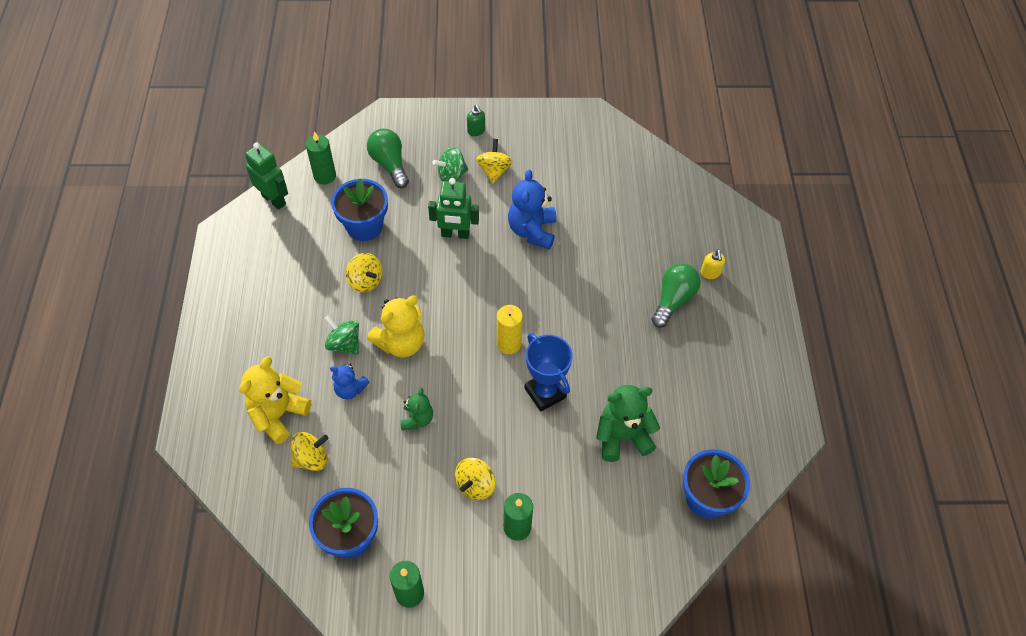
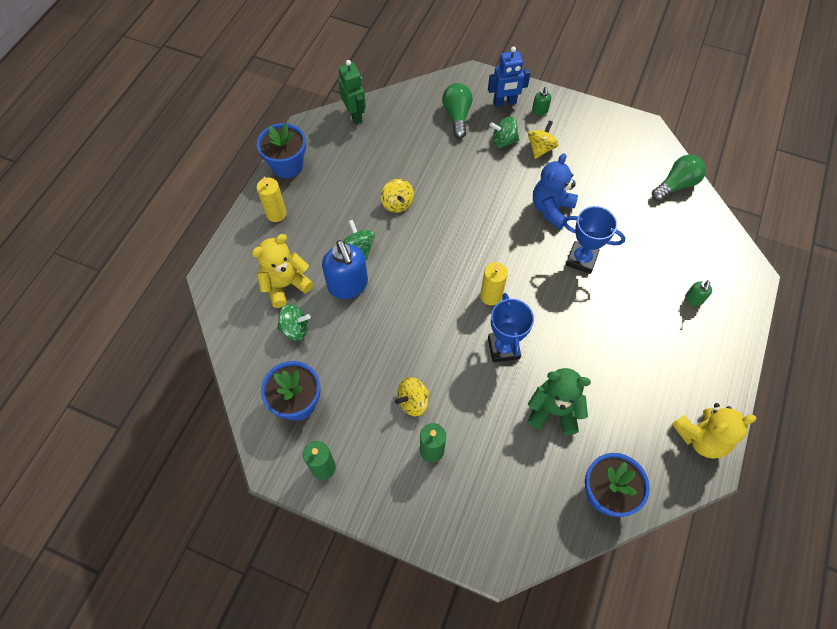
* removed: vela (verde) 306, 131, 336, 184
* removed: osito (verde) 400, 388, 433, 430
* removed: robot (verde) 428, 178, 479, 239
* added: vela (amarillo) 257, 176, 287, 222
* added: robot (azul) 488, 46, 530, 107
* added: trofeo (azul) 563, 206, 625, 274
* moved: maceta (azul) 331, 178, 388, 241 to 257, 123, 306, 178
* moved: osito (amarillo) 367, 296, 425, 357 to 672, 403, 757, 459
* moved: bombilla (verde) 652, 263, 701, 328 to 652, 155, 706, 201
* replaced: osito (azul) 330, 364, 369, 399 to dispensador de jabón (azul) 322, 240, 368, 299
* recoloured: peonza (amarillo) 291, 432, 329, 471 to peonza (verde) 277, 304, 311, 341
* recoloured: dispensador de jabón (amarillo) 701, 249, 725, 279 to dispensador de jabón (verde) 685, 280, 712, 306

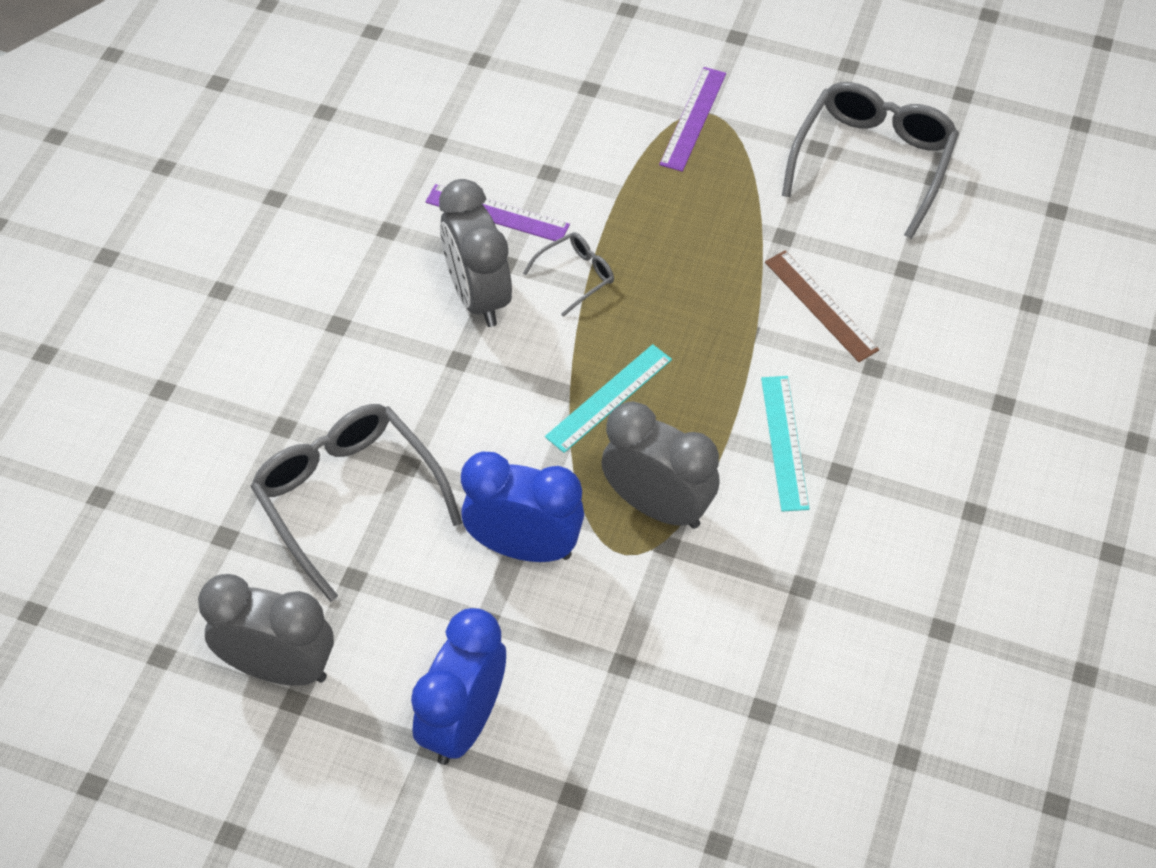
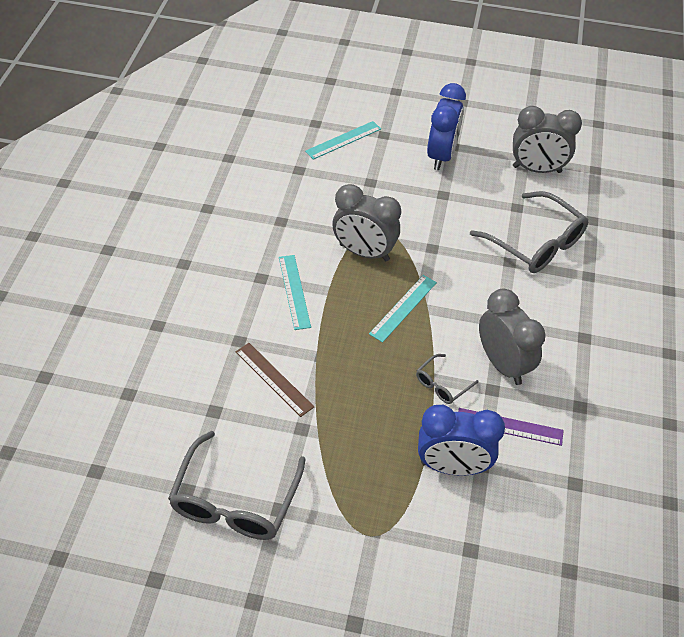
* removed: regla (morado) 659, 67, 726, 172
* added: regla (turquesa) 305, 121, 381, 160
* moved: despertador (azul) 461, 452, 584, 562 to 418, 405, 505, 476

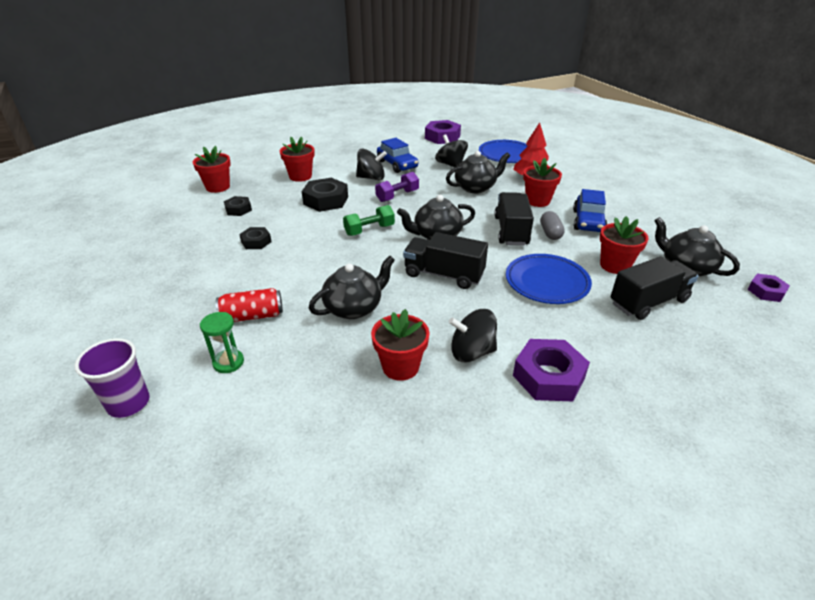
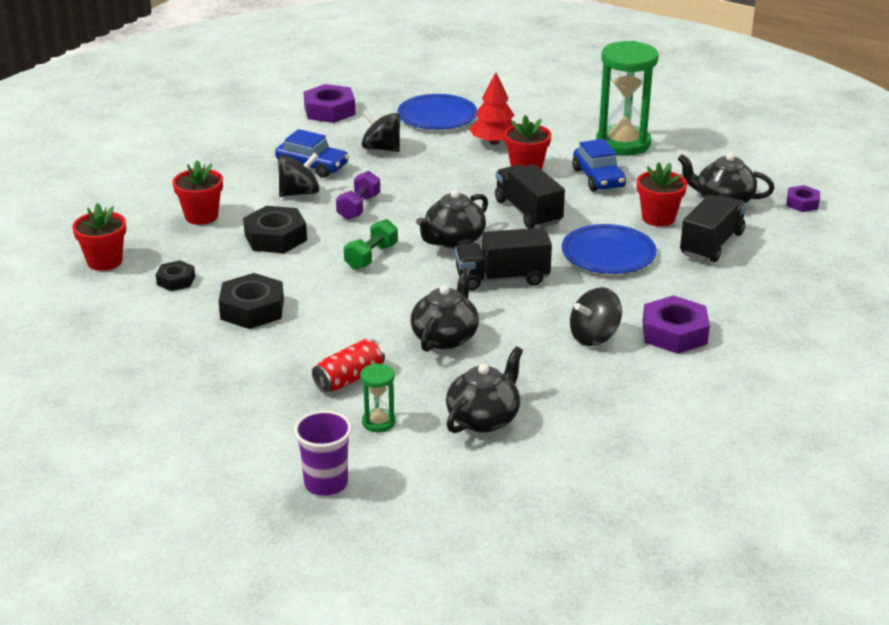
* removed: maceta (rojo) 371, 309, 430, 381
* removed: cápsula (gris) 540, 211, 565, 240
* added: reloj de arena (verde) 596, 41, 659, 156
* moved: tetera (negro) 446, 151, 510, 193 to 446, 347, 523, 433
* resized: tuerca (negro) 239, 227, 272, 249 = 219, 273, 284, 329 x1.72

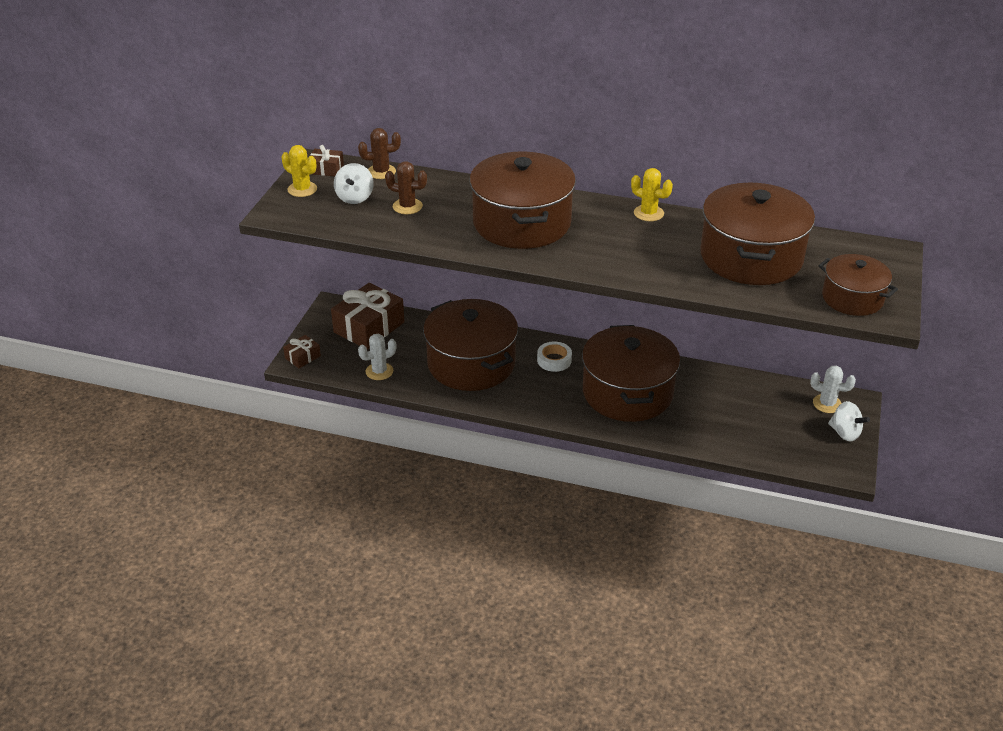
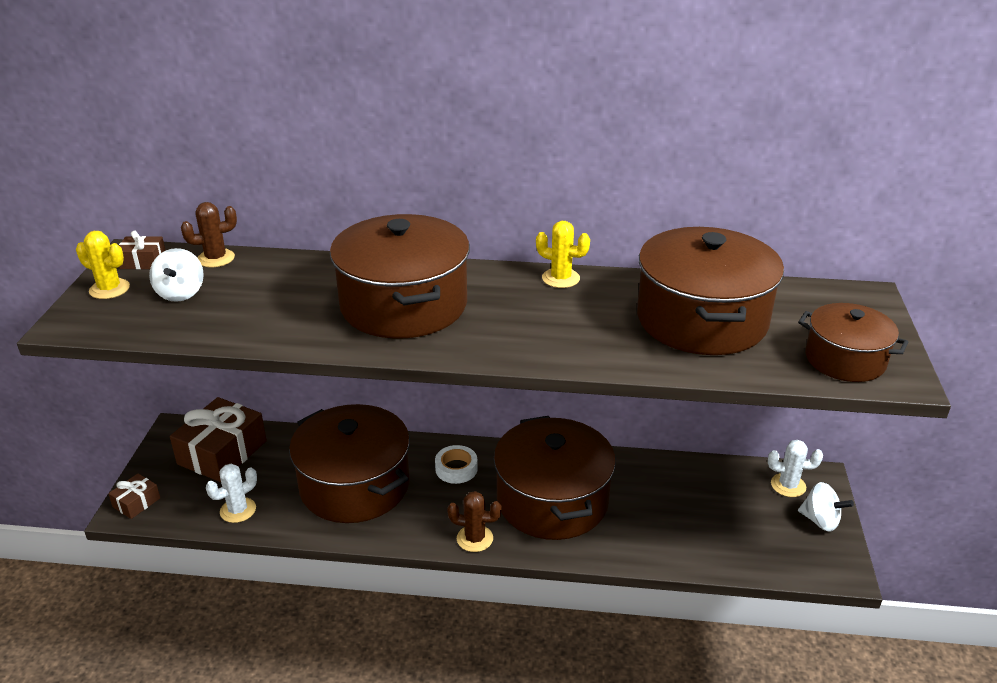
* moved: cactus (marrón) 385, 161, 427, 214 to 447, 491, 502, 552

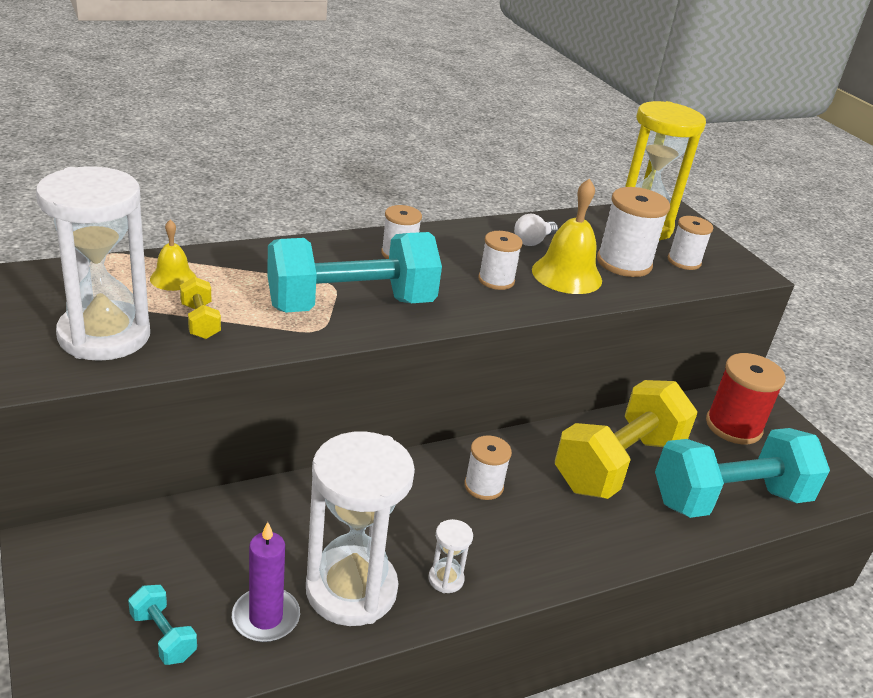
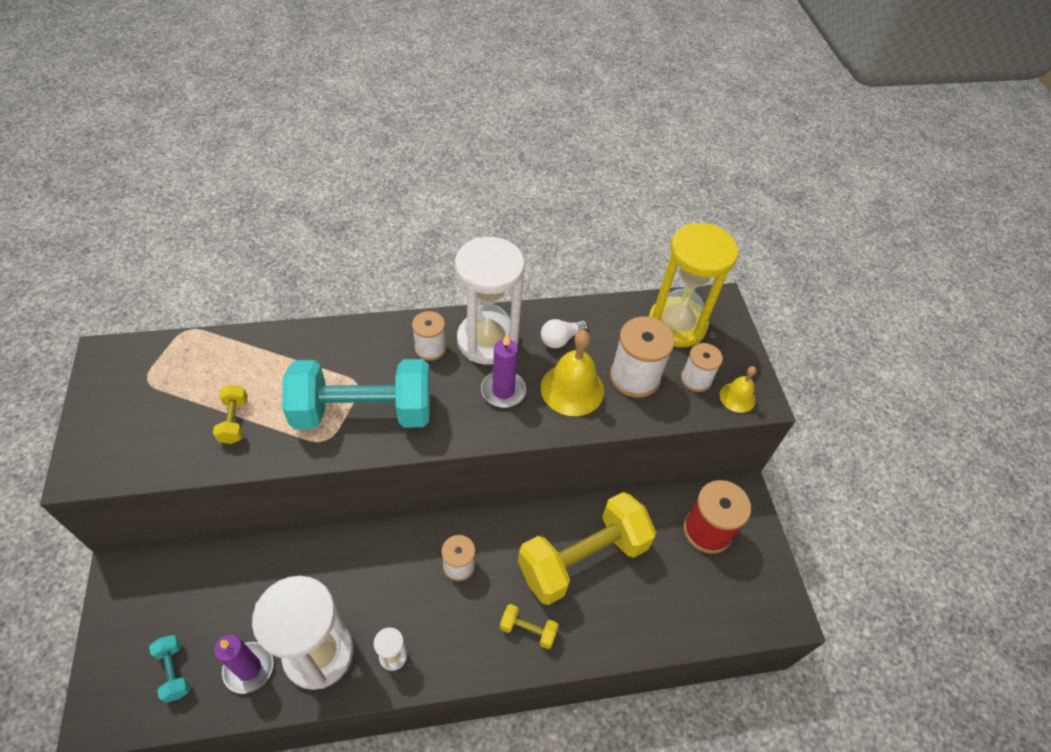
* removed: mancuerna (turquesa) 655, 428, 830, 518
* added: mancuerna (amarillo) 500, 604, 559, 649
* moved: reloj de arena (blanco) 36, 166, 150, 361 to 455, 237, 525, 365
* moved: campana (amarillo) 150, 219, 196, 291 to 720, 366, 756, 413
* replaced: carrete (blanco) 478, 231, 523, 290 to vela (morado) 481, 334, 526, 408

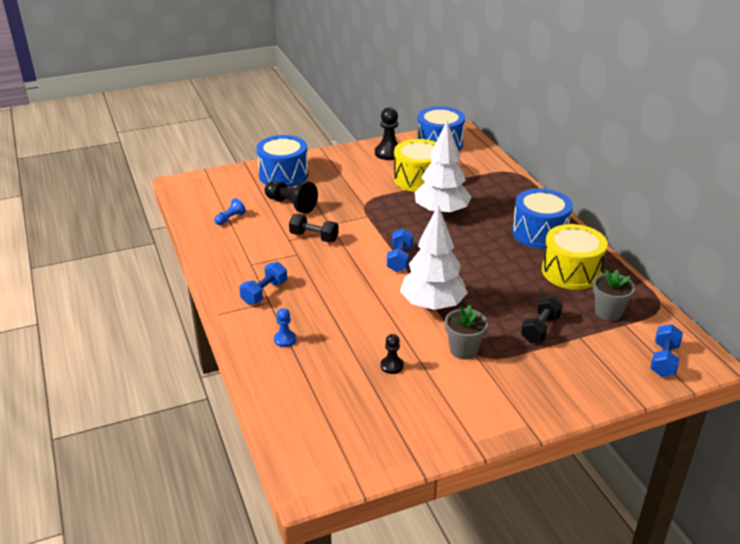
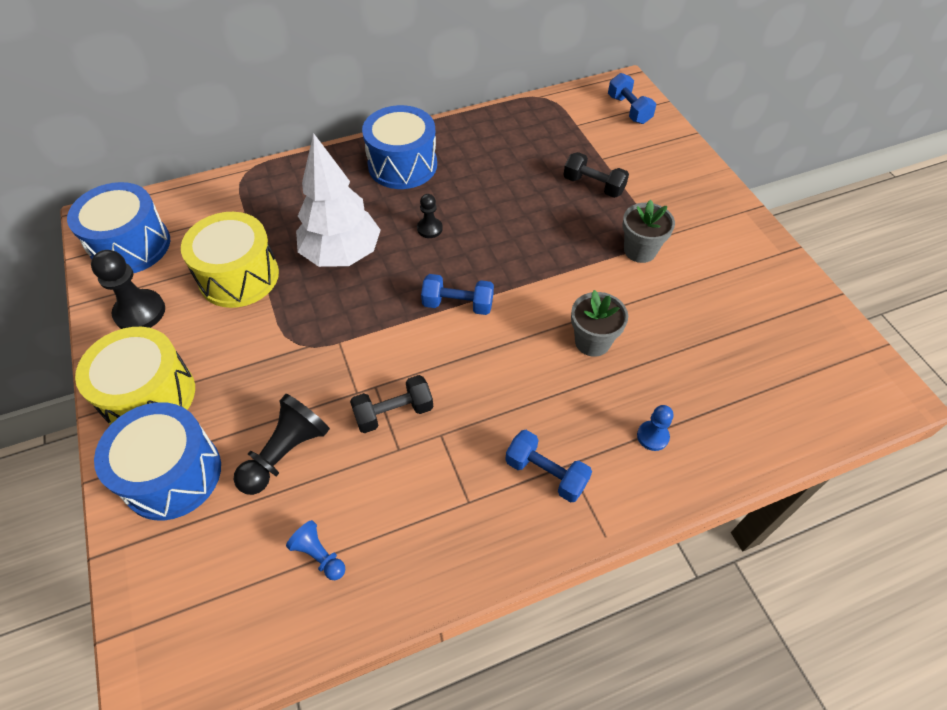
* removed: árbol (blanco) 400, 205, 468, 311
* moved: peón (negro) 381, 334, 404, 374 to 417, 194, 443, 238
* moved: tambor (amarillo) 542, 224, 608, 290 to 75, 327, 195, 425
* moved: maceta (gris) 593, 269, 635, 321 to 571, 290, 628, 357
* turned: mancuerna (negro) 289, 214, 339, 242 = 350, 375, 433, 433 45 degrees clockwise
* turned: mancuerna (azul) 650, 324, 683, 377 = 608, 73, 656, 124 45 degrees clockwise

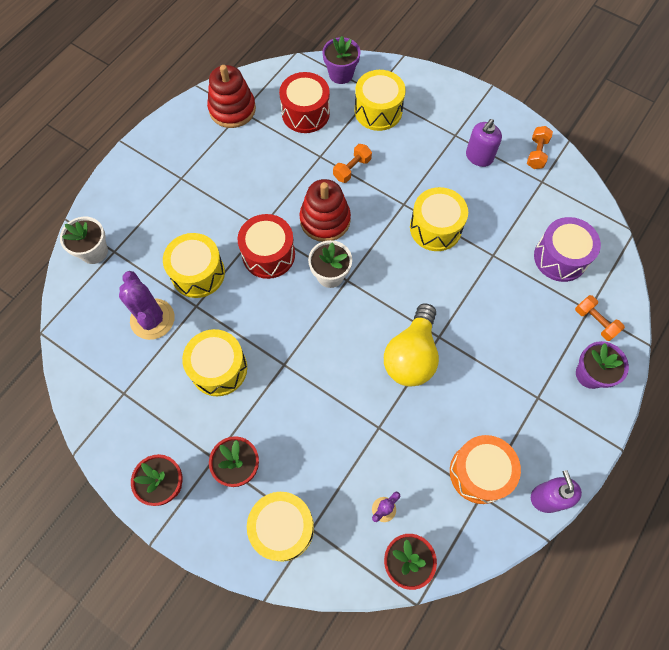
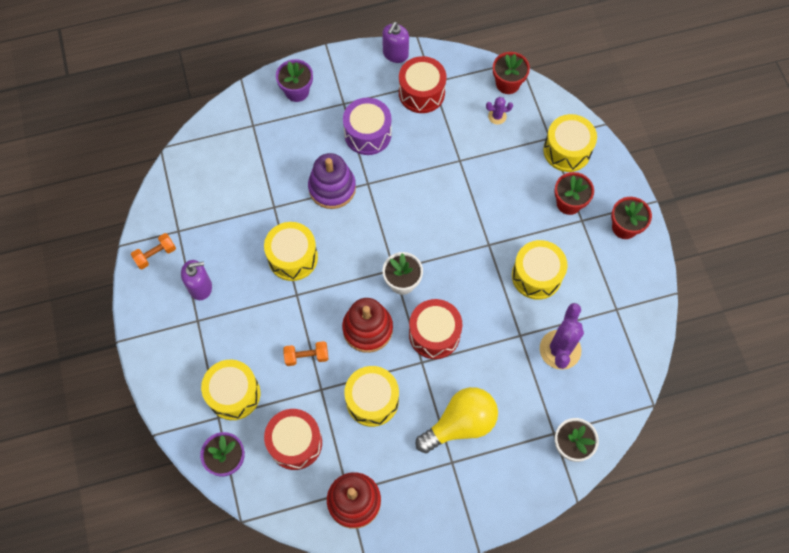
* removed: mancuerna (naranja) 575, 295, 625, 341
* added: juguete apilable (morado) 308, 153, 356, 209
* moved: tambor (amarillo) 163, 233, 225, 298 to 344, 366, 399, 427
* moved: bombilla (amarillo) 384, 303, 439, 386 to 416, 387, 498, 454
* moved: tambor (morado) 534, 217, 601, 282 to 343, 98, 392, 155
* recoloured: tambor (naranja) 450, 435, 521, 504 to tambor (rojo) 399, 56, 446, 113

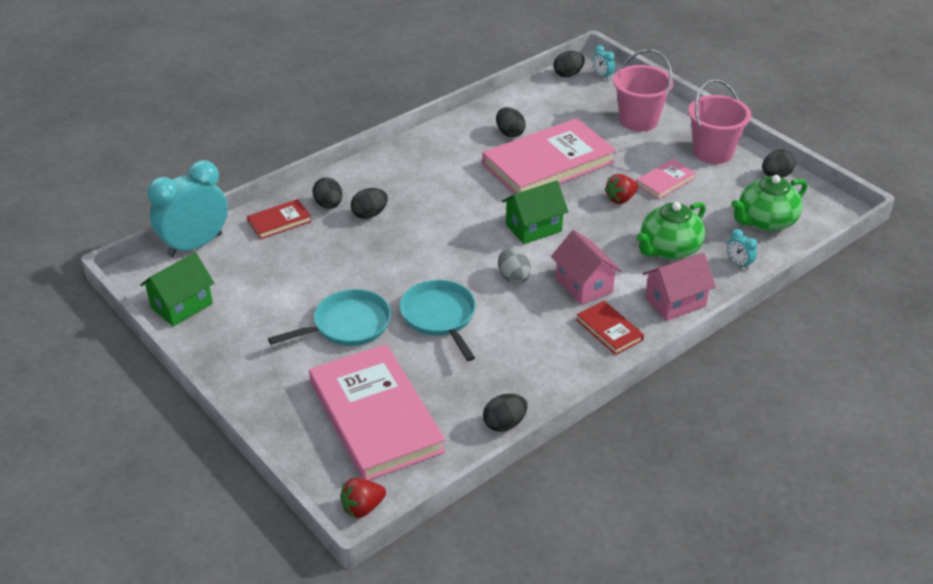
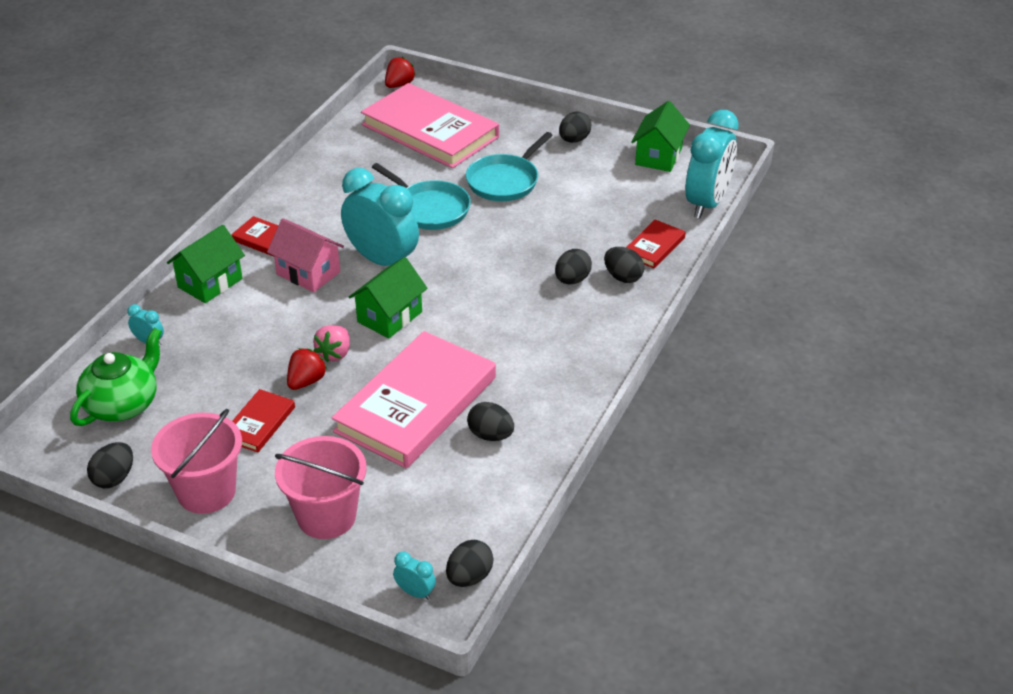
* removed: tetera (verde) 636, 202, 706, 260
* added: fresa (rosa) 313, 325, 350, 362
* moved: huevo (negro) 483, 394, 527, 432 to 559, 111, 591, 143
* replaced: huevo (gris) 498, 248, 531, 284 to despertador (turquesa) 341, 168, 419, 266
* recoloured: libro (rosa) 636, 159, 696, 199 to libro (rojo) 233, 389, 295, 452
* recoloured: casa (rosa) 642, 253, 716, 321 to casa (verde) 167, 225, 245, 303

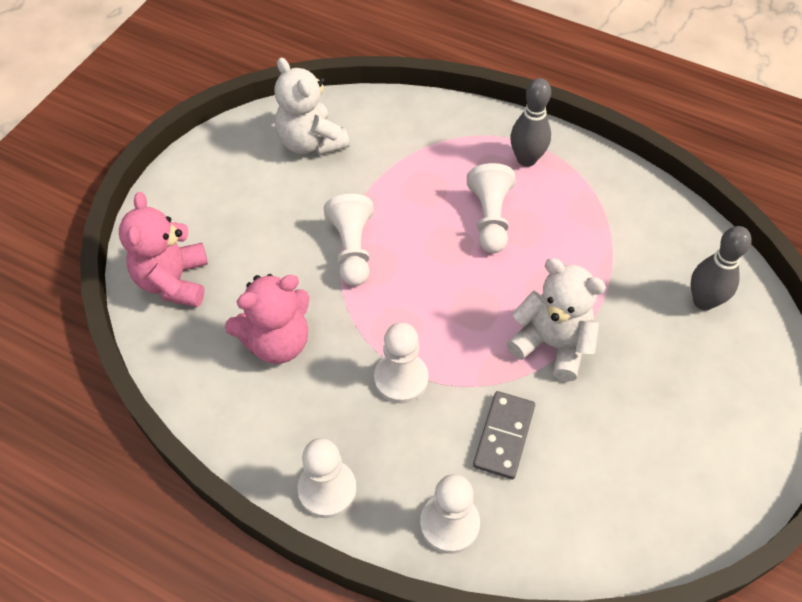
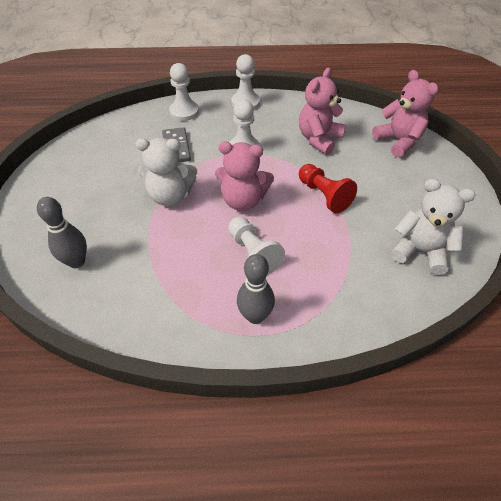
* added: osito (rosa) 215, 142, 274, 211
* recoloured: peón (blanco) 324, 194, 374, 286 to peón (rojo) 299, 164, 357, 213

